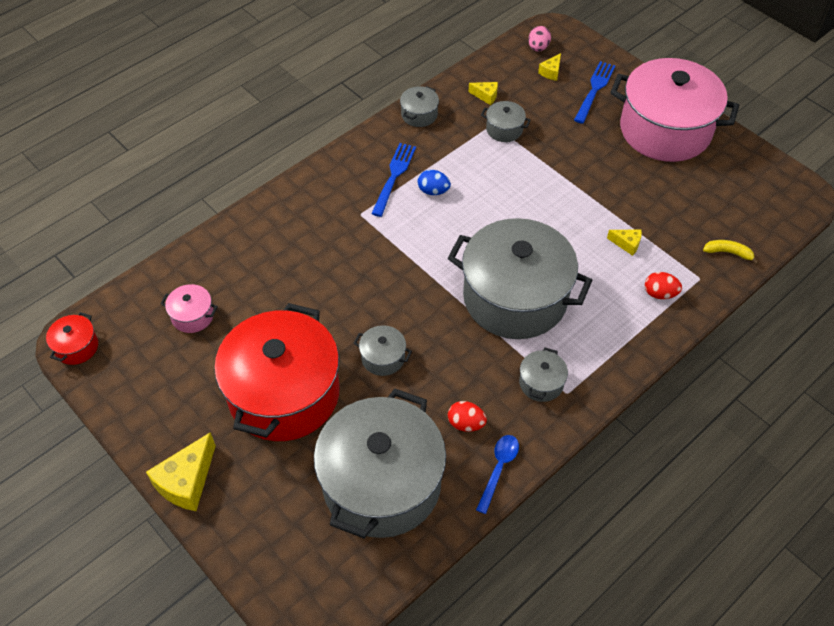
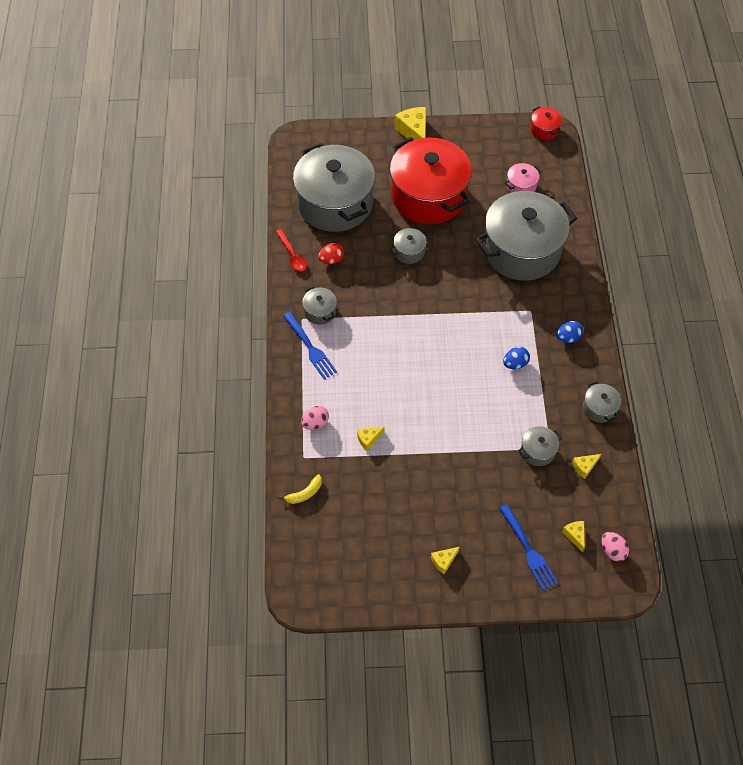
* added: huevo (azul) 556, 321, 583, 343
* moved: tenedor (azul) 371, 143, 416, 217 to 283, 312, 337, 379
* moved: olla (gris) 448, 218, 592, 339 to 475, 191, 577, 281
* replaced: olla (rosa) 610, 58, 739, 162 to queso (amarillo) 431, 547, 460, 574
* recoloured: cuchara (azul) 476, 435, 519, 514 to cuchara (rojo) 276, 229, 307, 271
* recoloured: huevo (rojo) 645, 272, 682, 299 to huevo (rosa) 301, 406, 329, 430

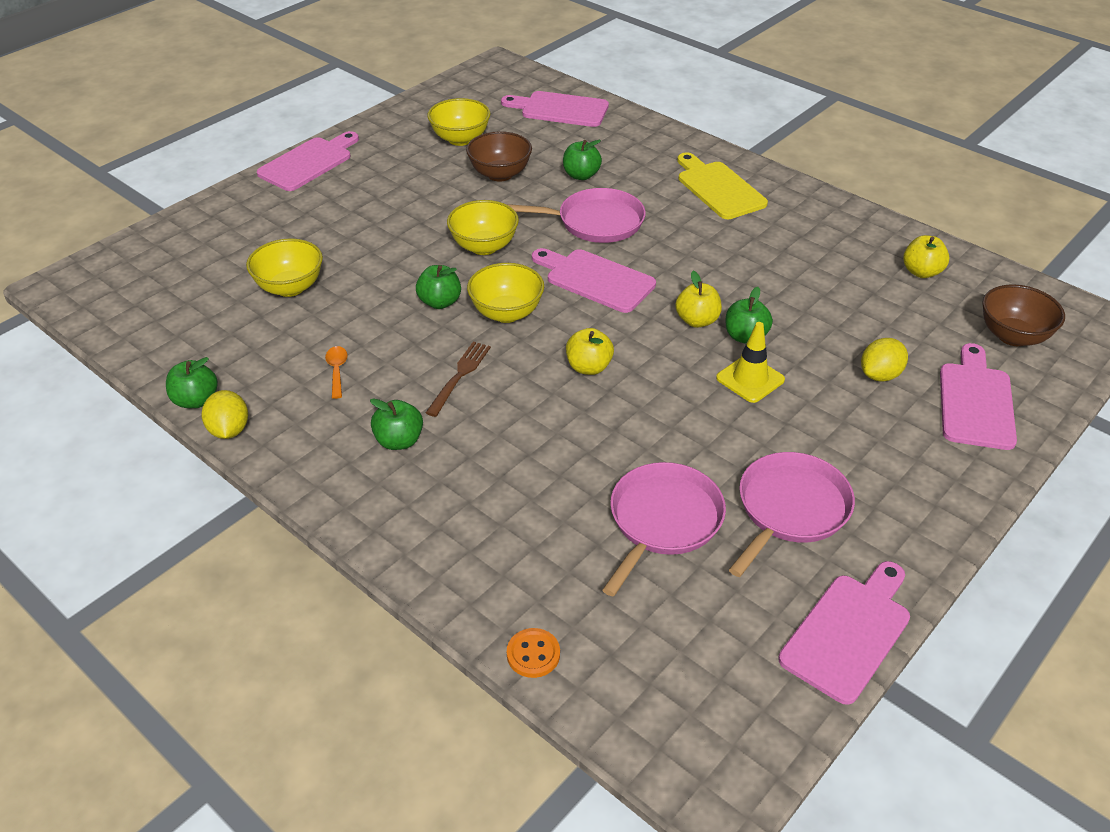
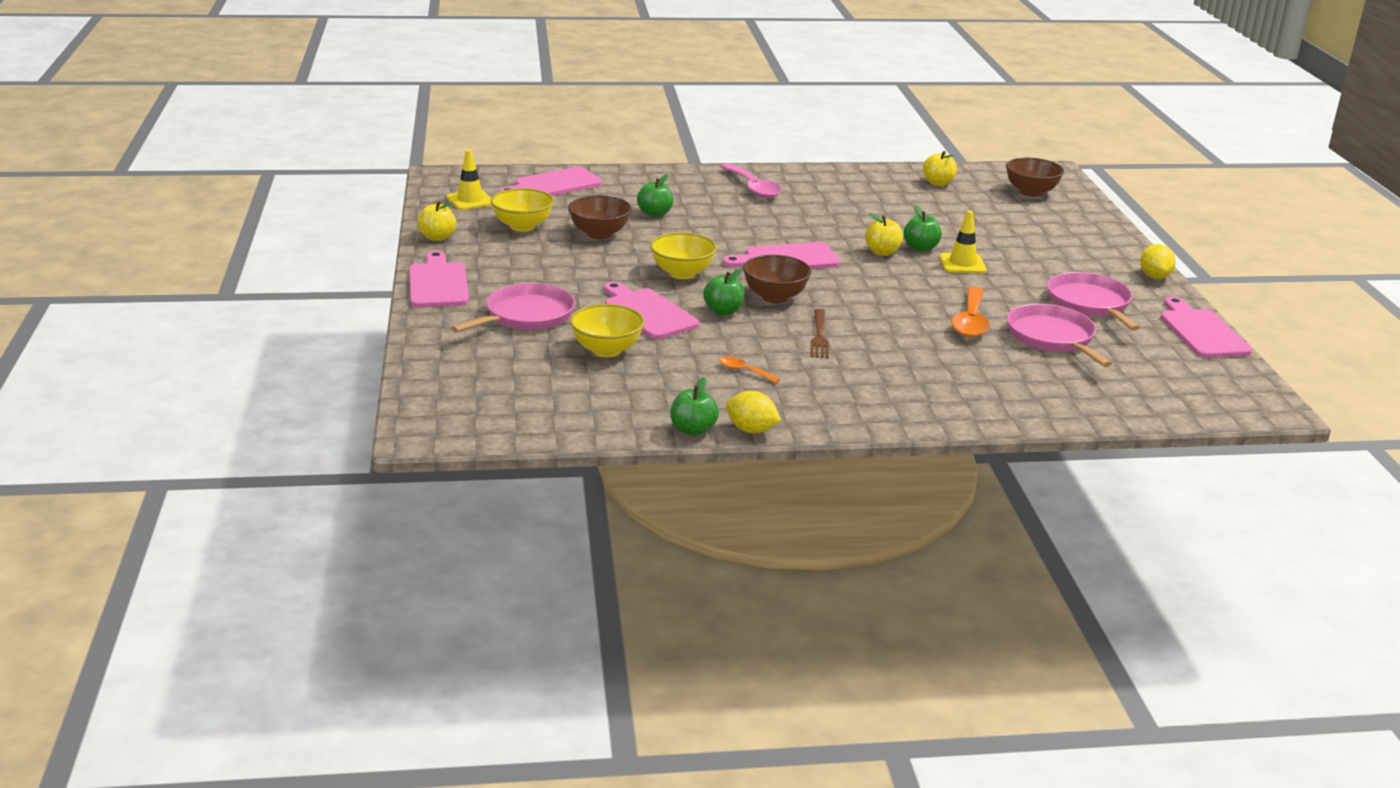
* removed: manzana (verde) 370, 398, 423, 450
* removed: botón (naranja) 507, 628, 560, 678
* added: cono de tráfico (amarillo) 446, 149, 492, 210
* added: cuchara (naranja) 951, 287, 990, 337
* moved: sartén (rosa) 506, 188, 646, 243 to 451, 283, 575, 333
* moved: manzana (amarillo) 566, 328, 614, 375 to 417, 201, 457, 241
* moved: limón (amarillo) 861, 338, 908, 382 to 1140, 244, 1176, 279
* moved: tabla de cortar (rosa) 940, 343, 1017, 450 to 604, 281, 699, 339
* replaced: tabla de cortar (amarillo) 677, 153, 768, 219 to cuchara (rosa) 719, 163, 782, 198
* recoloured: cuenco (amarillo) 467, 263, 544, 323 to cuenco (marrón) 743, 255, 811, 303
* turned: tenedor (marrón) 426, 342, 491, 417 = 811, 309, 829, 358 150 degrees counterclockwise

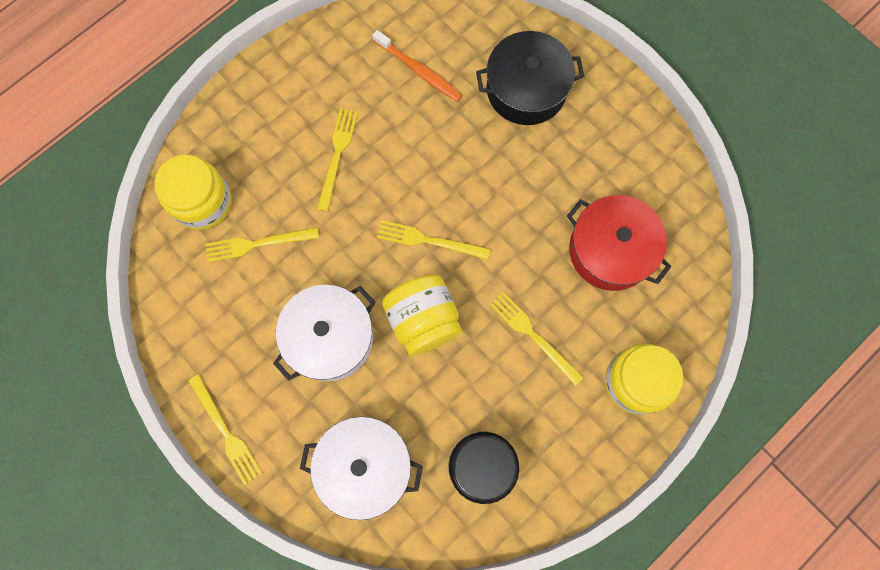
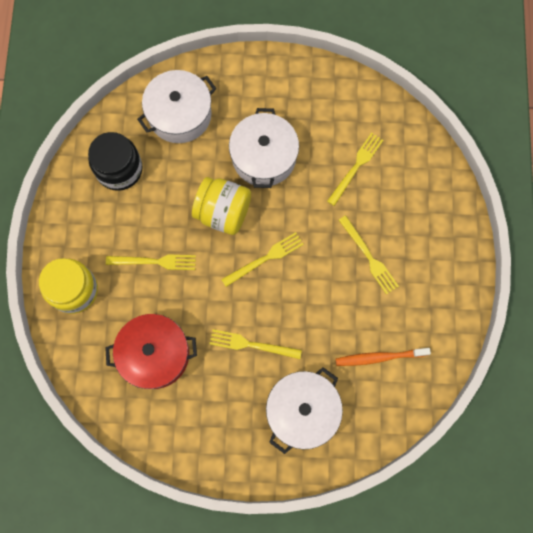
* removed: tarro (amarillo) 154, 155, 232, 230
* moved: tenedor (amarillo) 188, 374, 263, 485 to 210, 329, 302, 359
* recoloured: olla (negro) 476, 31, 584, 125 to olla (blanco) 266, 367, 343, 454

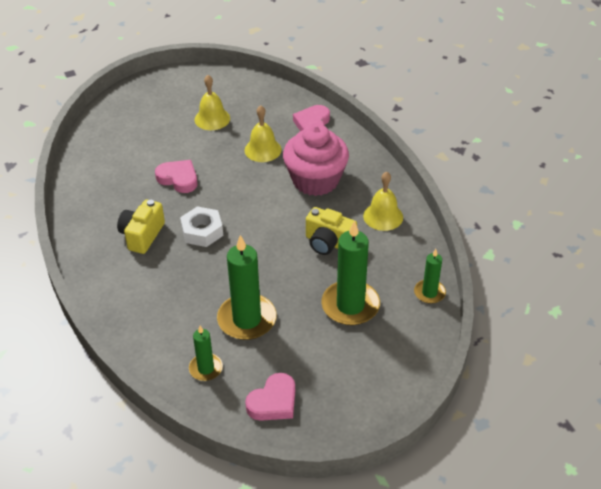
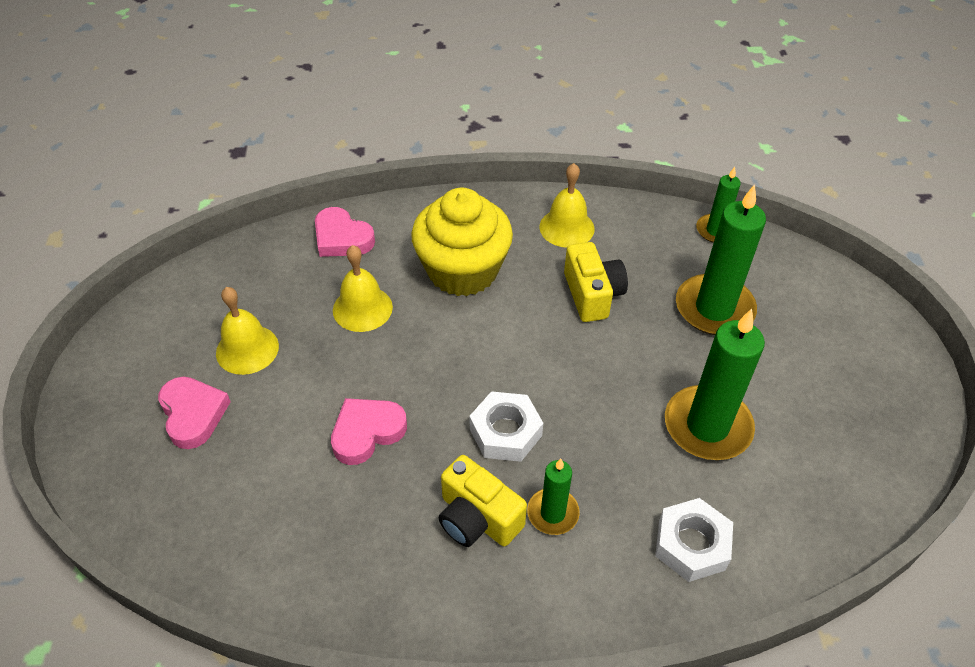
* added: tuerca (blanco) 655, 498, 733, 582
* moved: vela (verde) 189, 326, 223, 381 to 527, 458, 580, 535
* moved: corazón (rosa) 245, 373, 295, 421 to 158, 377, 230, 449
* recoloured: magdalena (rosa) 283, 124, 349, 196 to magdalena (amarillo) 411, 188, 513, 296
* turned: cámara (amarillo) 306, 207, 357, 255 = 564, 242, 628, 322 60 degrees counterclockwise

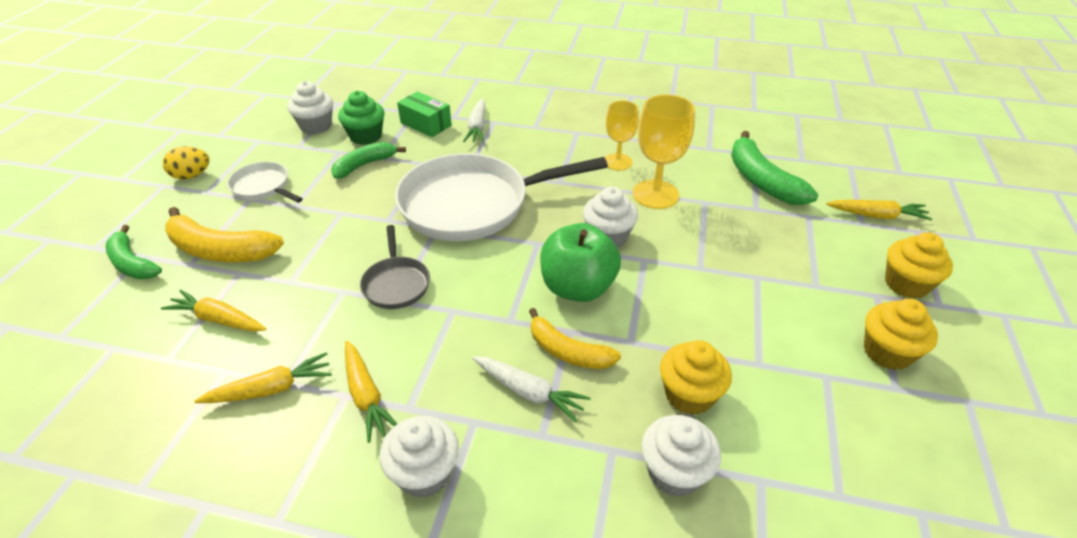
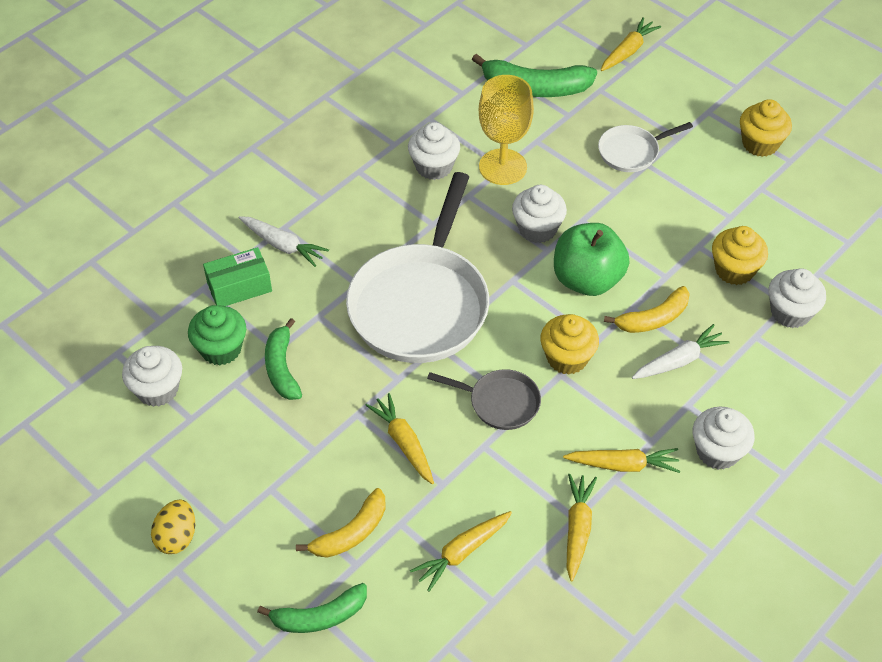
* added: zanahoria (amarillo) 365, 393, 434, 484
* moved: sartén (blanco) 227, 162, 303, 203 to 598, 122, 693, 172
* moved: magdalena (amarillo) 885, 232, 953, 299 to 540, 314, 599, 375
* replaced: copa (amarillo) 605, 101, 639, 170 to magdalena (blanco) 408, 122, 460, 180
* resized: plátano (amarillo) 165, 207, 284, 262 = 296, 488, 385, 558 x0.66

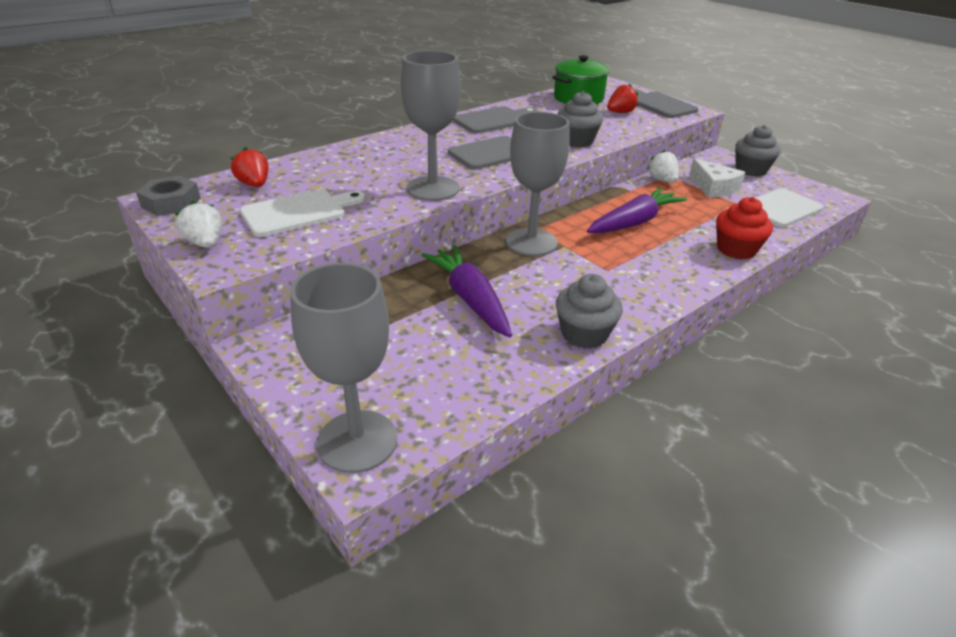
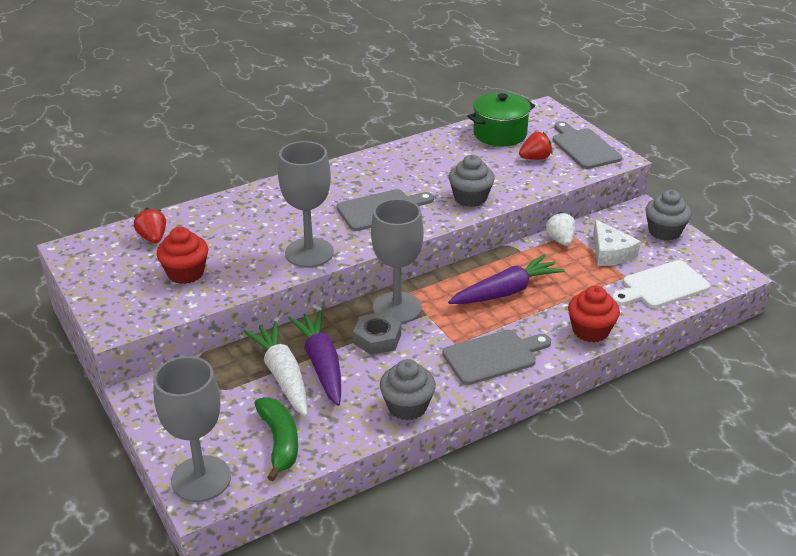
* removed: fresa (blanco) 175, 201, 222, 248
* added: zanahoria (blanco) 243, 321, 307, 417
* added: plátano (verde) 254, 397, 298, 481
* moved: tuerca (gris) 136, 176, 201, 216 to 353, 312, 401, 355
* moved: tabla de cortar (gris) 453, 106, 538, 133 to 442, 330, 551, 385
* replaced: tabla de cortar (blanco) 240, 189, 366, 237 to magdalena (rojo) 157, 227, 208, 284

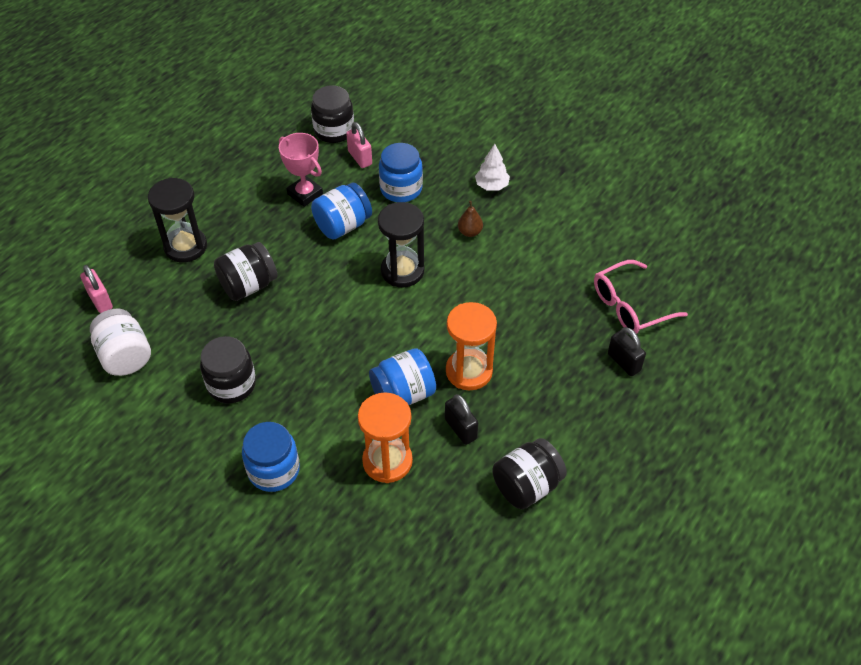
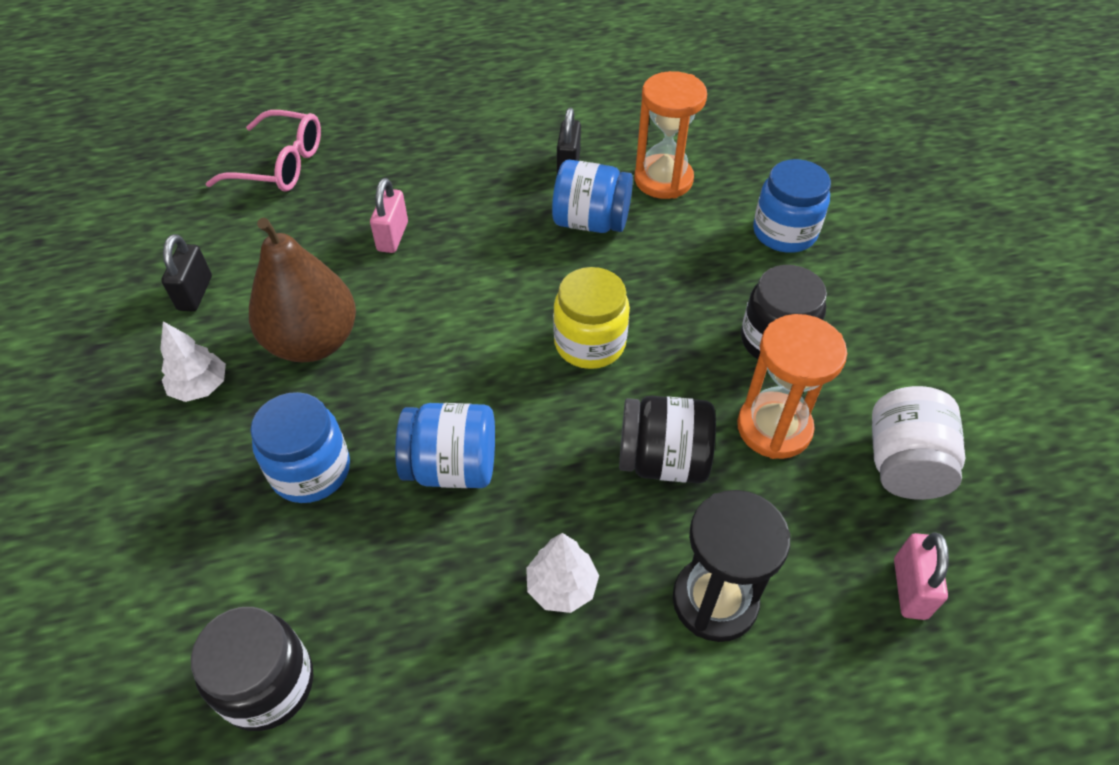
* removed: trofeo (rosa) 279, 133, 323, 207
* removed: reloj de arena (negro) 378, 202, 424, 287
* removed: tarro (negro) 492, 438, 567, 509
* added: árbol (blanco) 526, 533, 599, 613
* added: tarro (amarillo) 553, 267, 630, 369
* moved: candado (rosa) 346, 122, 372, 168 to 370, 178, 408, 253
* moved: reloj de arena (naranja) 446, 302, 497, 390 to 737, 314, 847, 459
* moved: candado (negro) 608, 327, 646, 376 to 161, 234, 212, 311
* resized: pera (marrón) 458, 201, 483, 237 = 249, 217, 356, 362 x2.41

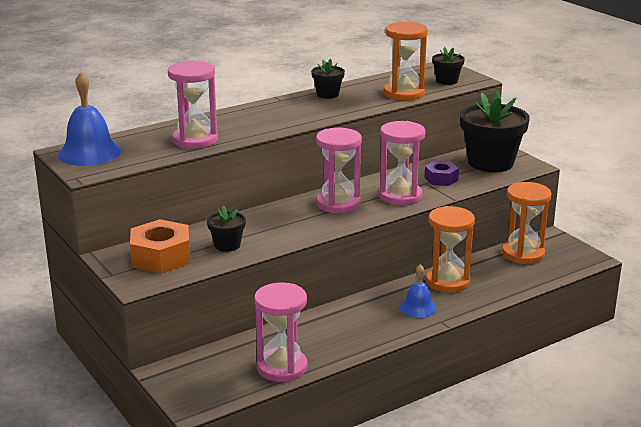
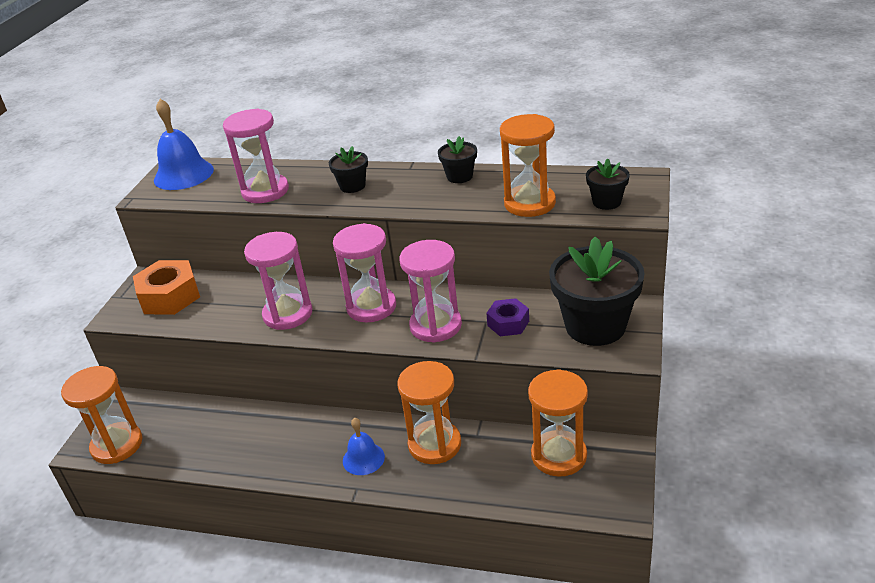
* added: reloj de arena (naranja) 61, 366, 143, 464
* moved: maceta (negro) 207, 206, 246, 252 to 329, 146, 368, 193
* moved: reloj de arena (rosa) 254, 282, 307, 382 to 244, 232, 313, 330

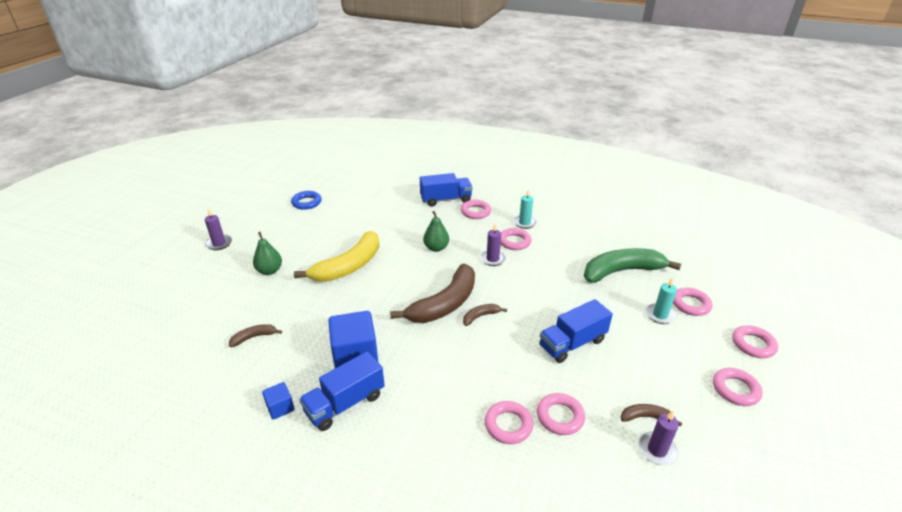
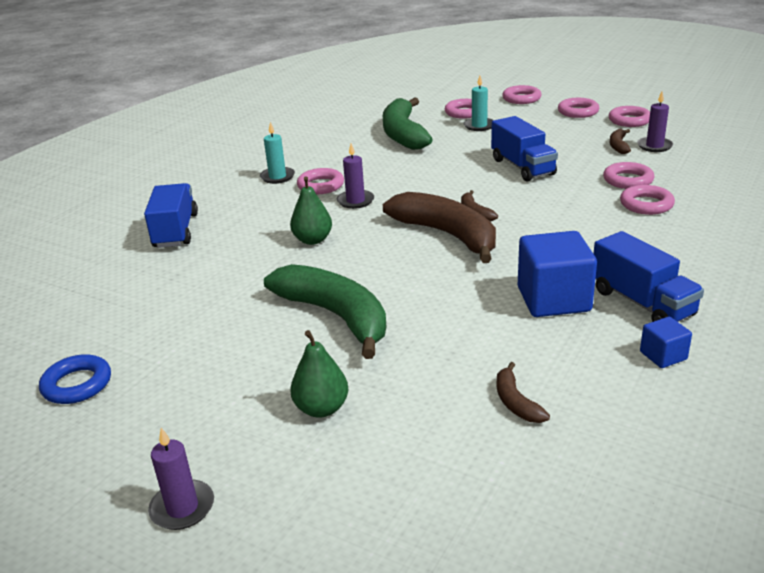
* moved: anillo (rosa) 461, 200, 491, 219 to 609, 106, 650, 127
* recoloured: plátano (amarillo) 294, 231, 379, 282 to plátano (verde) 264, 264, 387, 359

